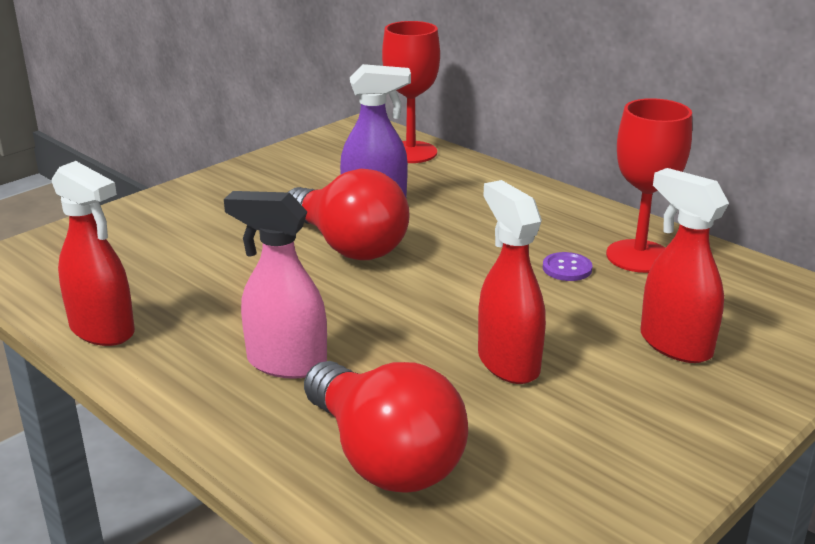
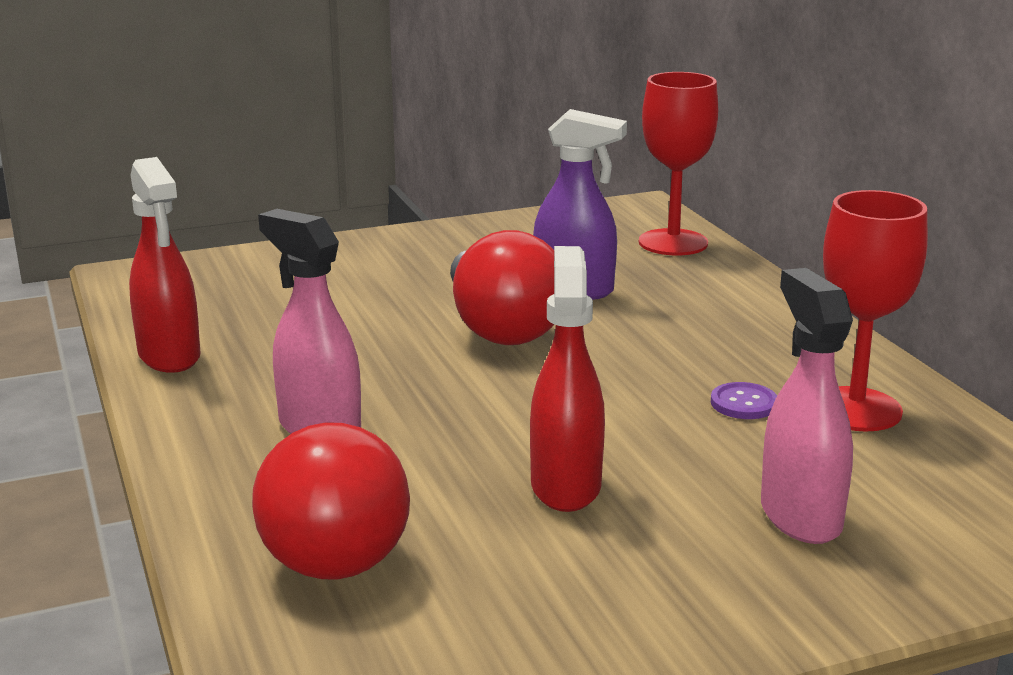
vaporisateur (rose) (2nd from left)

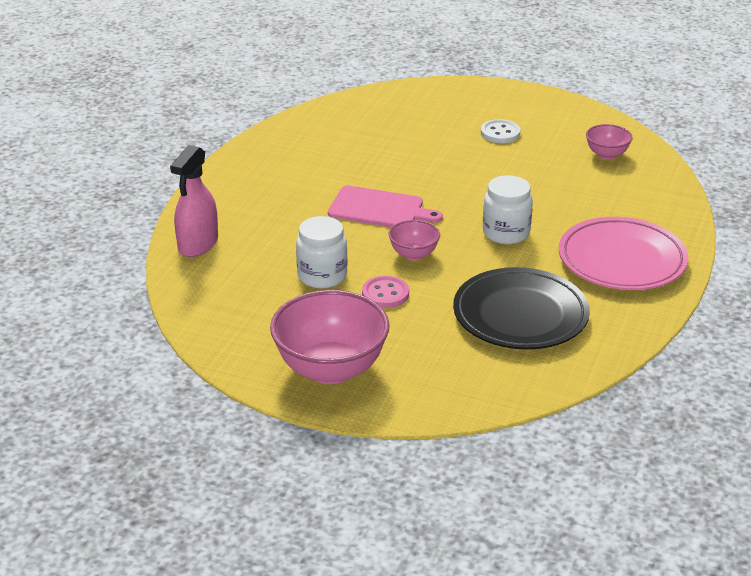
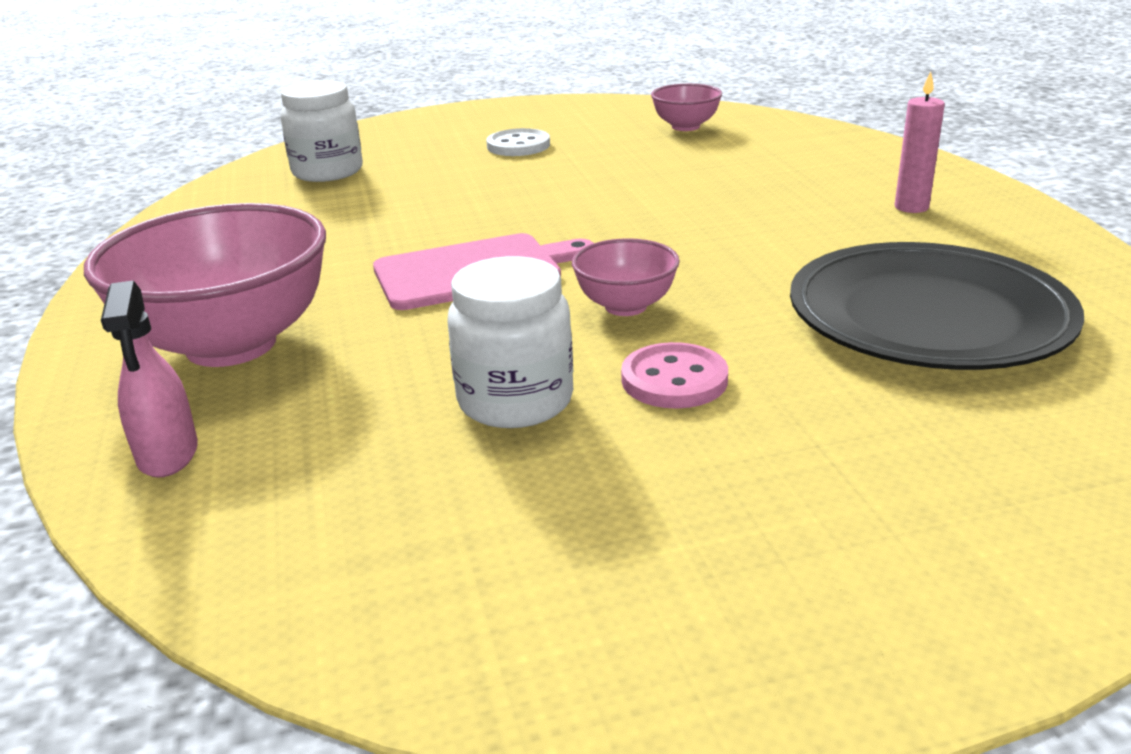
vaporisateur (rose); bocal (blanc) (1st from left); bougie (rose); bol (rose) (1st from left)

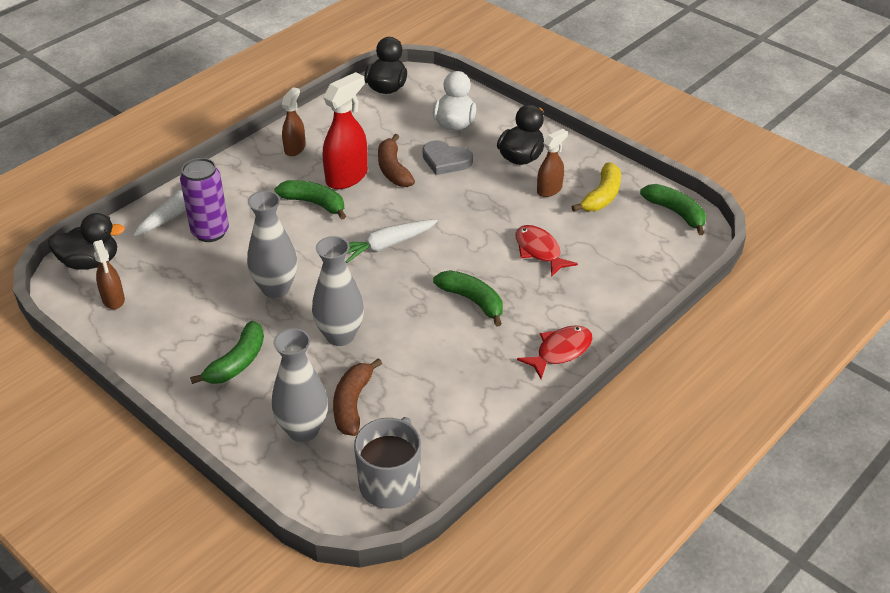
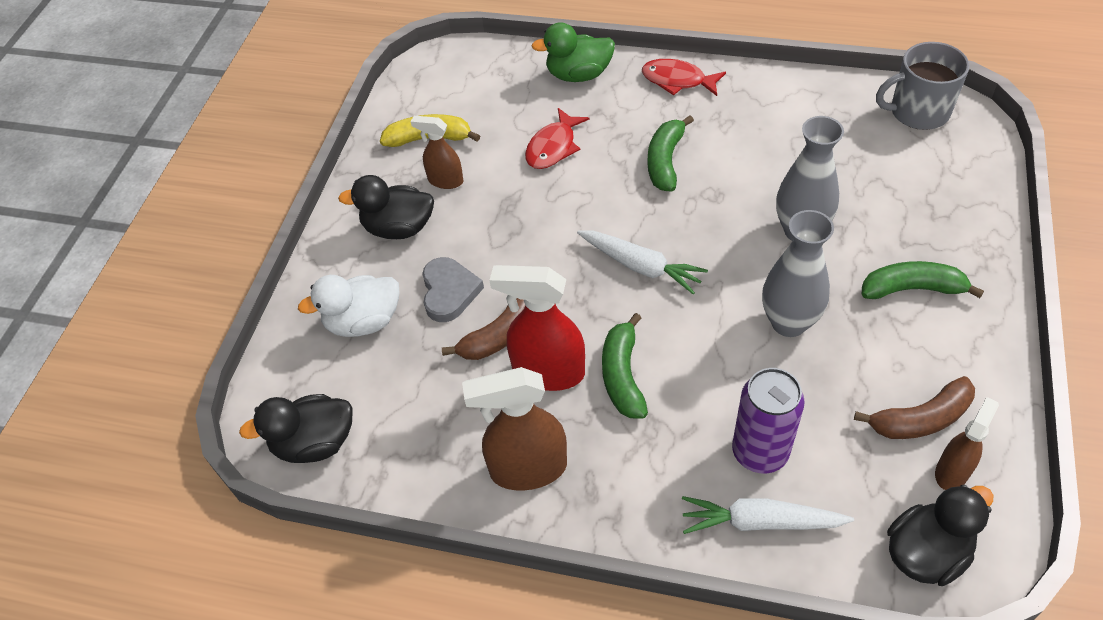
vaporisateur (marron) (2nd from left); banane (vert) (4th from left in the first image); canard (noir) (3rd from left); vase (gris) (2nd from left in the first image); banane (marron) (2nd from left); canard (vert)

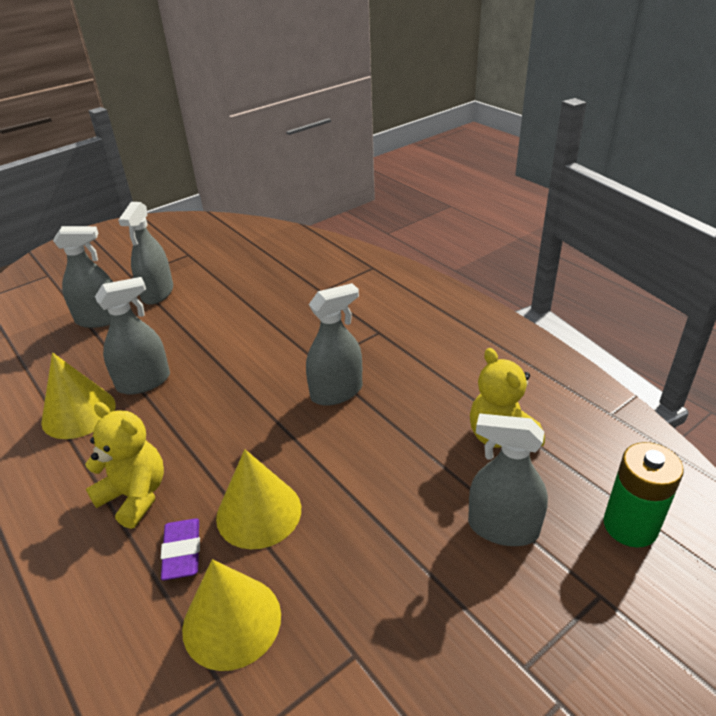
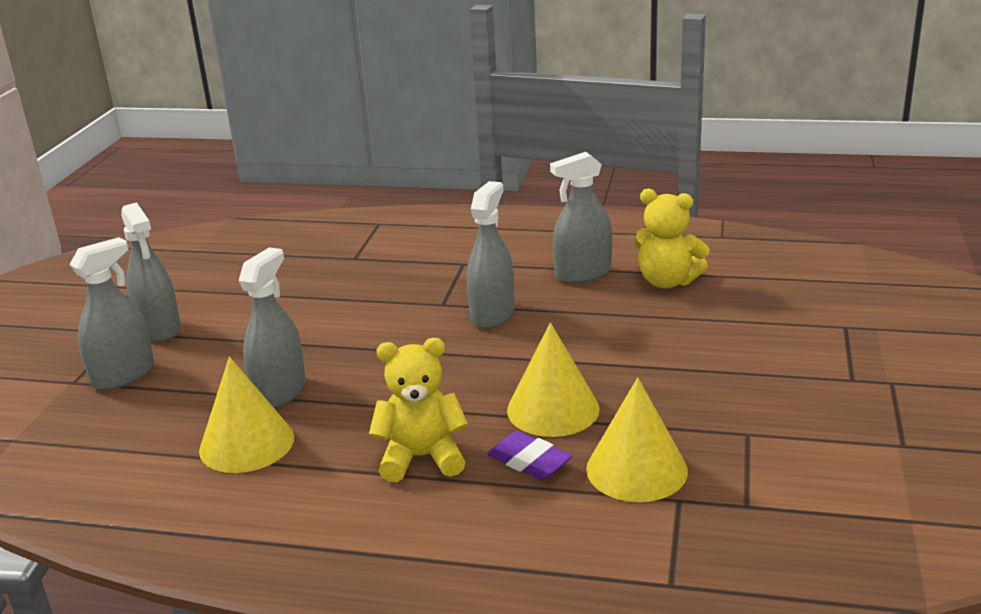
vaporisateur (gris) (5th from left); pile (vert)

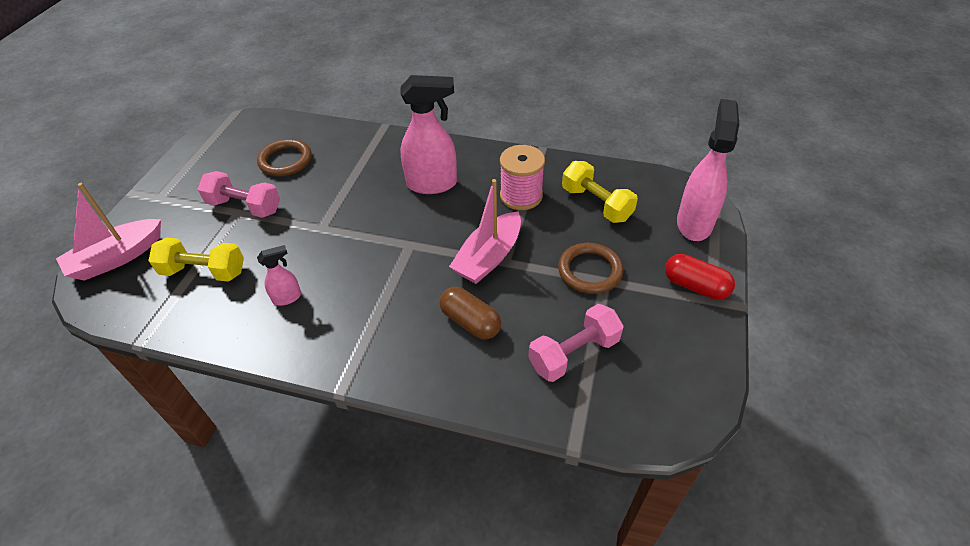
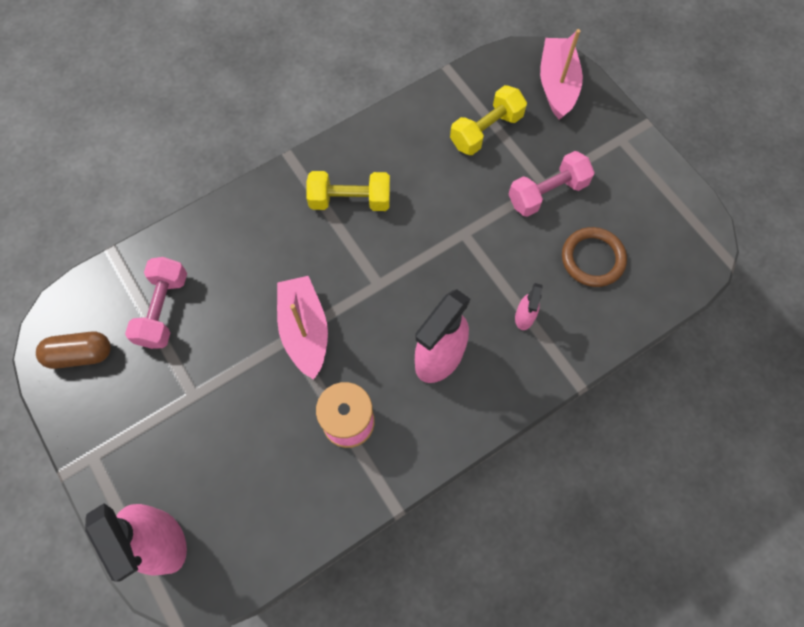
haltère (jaune) (1st from left); anneau (marron) (2nd from left in the first image); vaporisateur (rose) (3rd from left); gélule (rouge); gélule (marron)

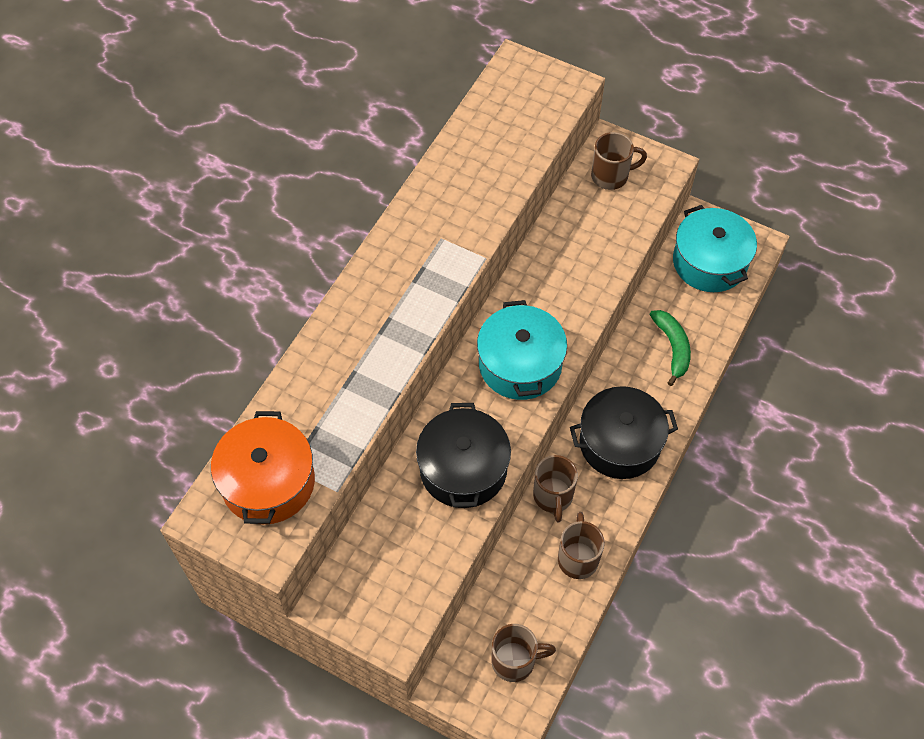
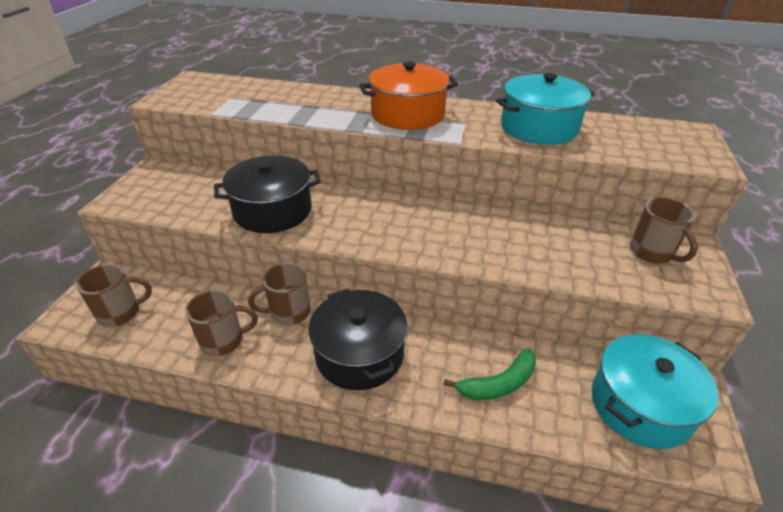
marmite (turquoise) (1st from left); marmite (orange); tasse (marron) (1st from left)

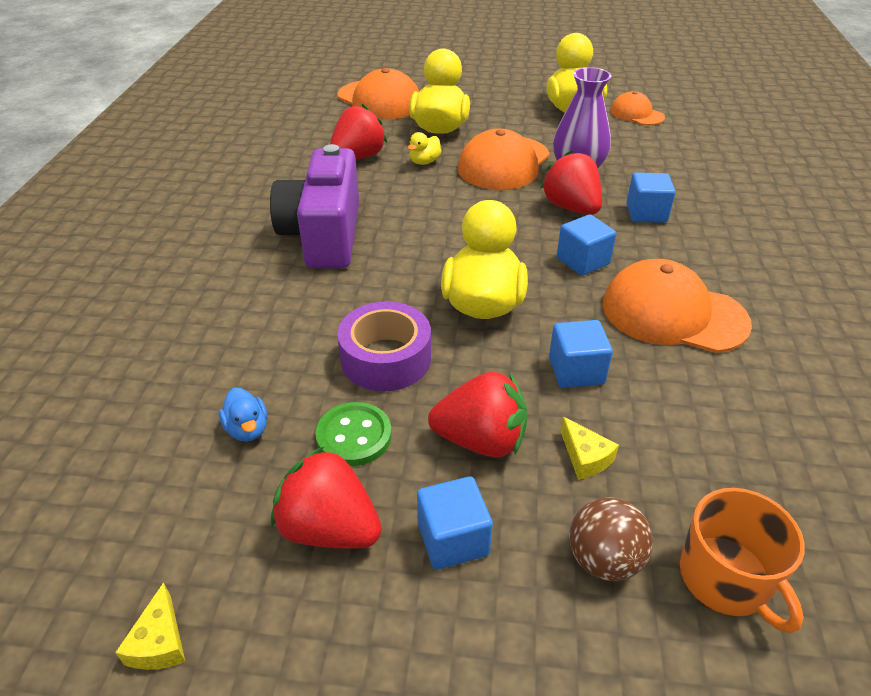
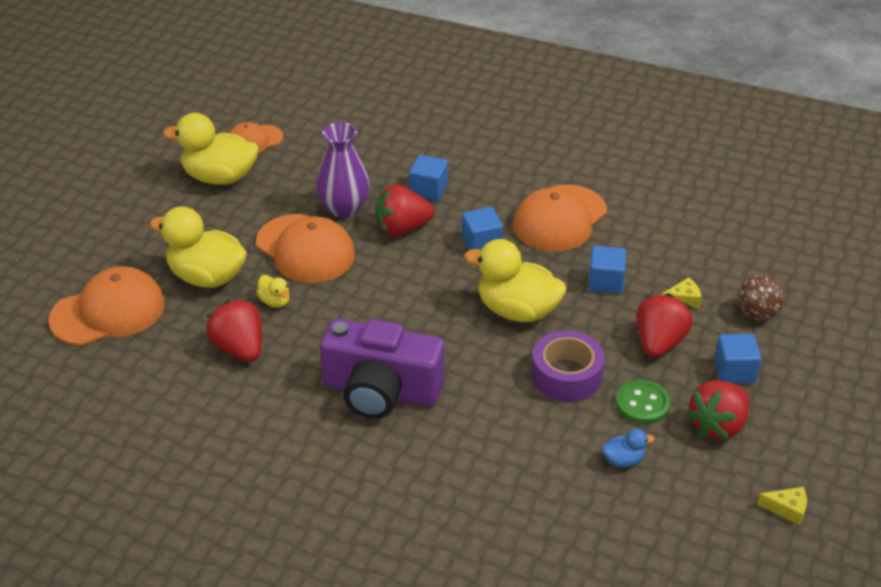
tasse (orange)

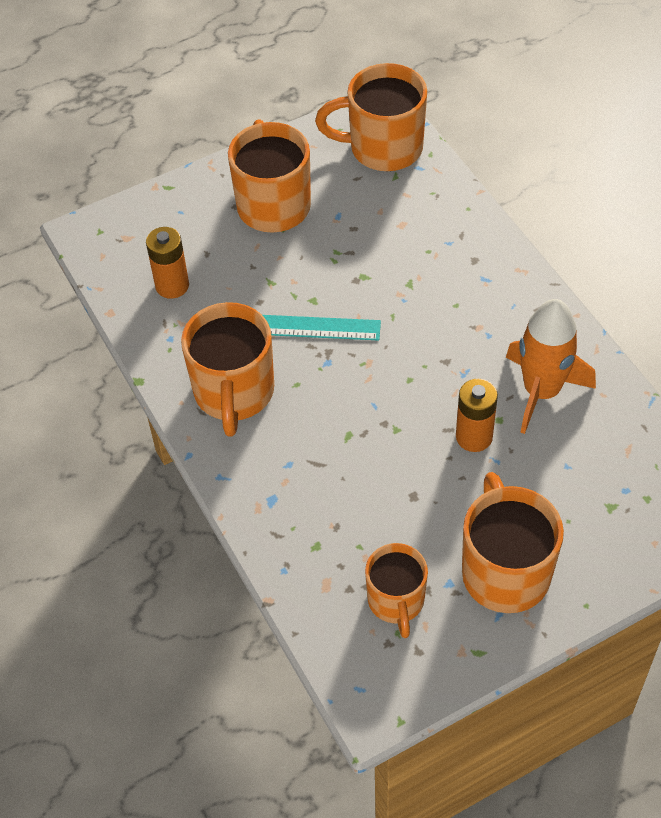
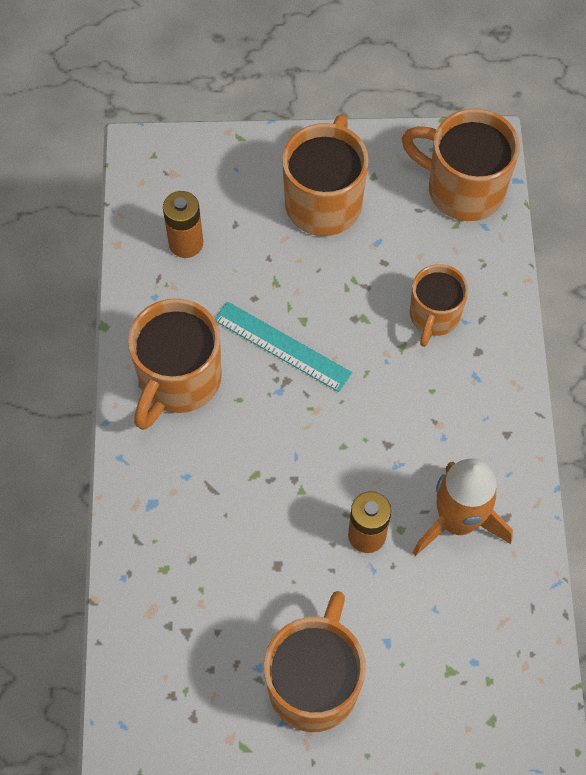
tasse (orange) (4th from left)

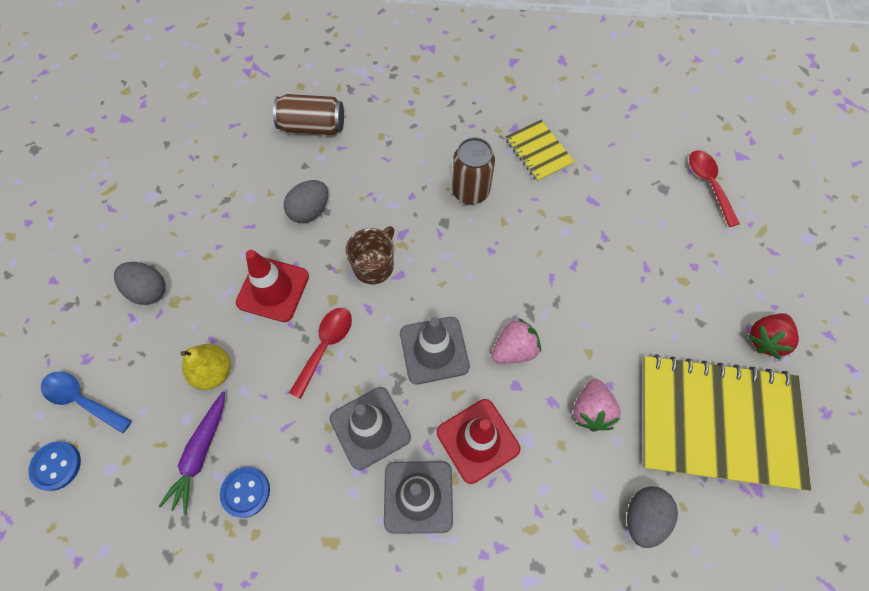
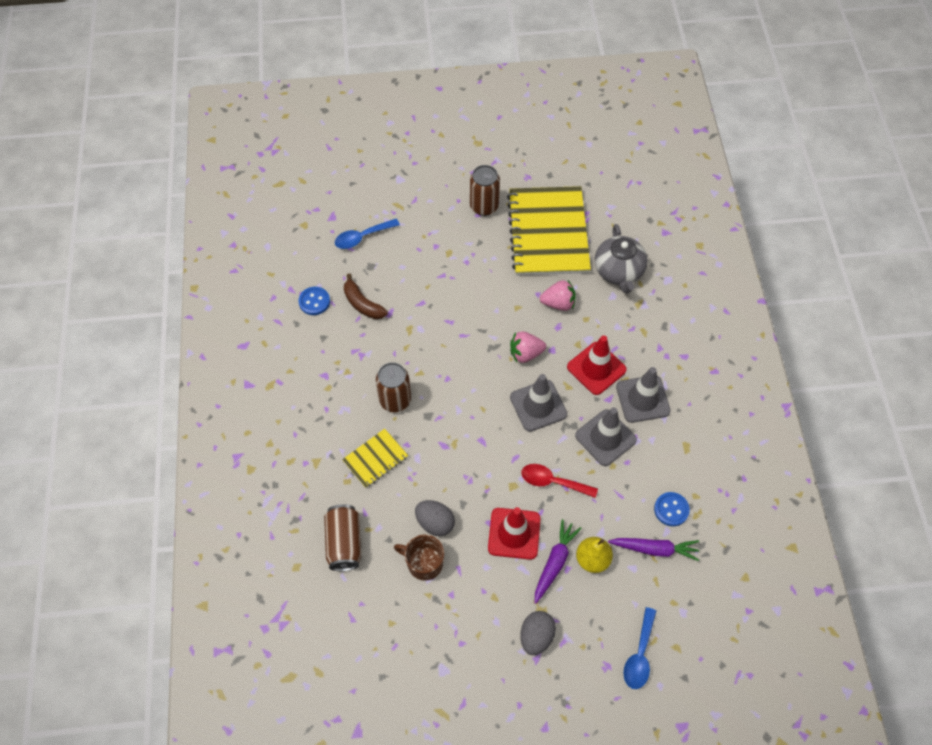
carnet (jaune) (1st from left); cuillère (bleu) (1st from left); tasse (marron); canette (marron) (3rd from left); fraise (rose) (1st from left); bouton (bleu) (1st from left); théière (gris); banane (marron); carotte (violet) (1st from left)

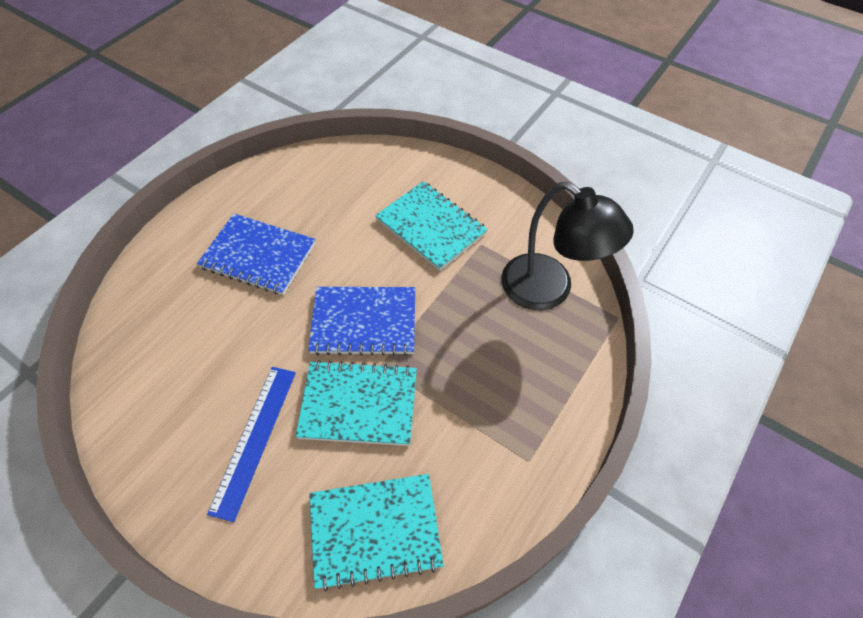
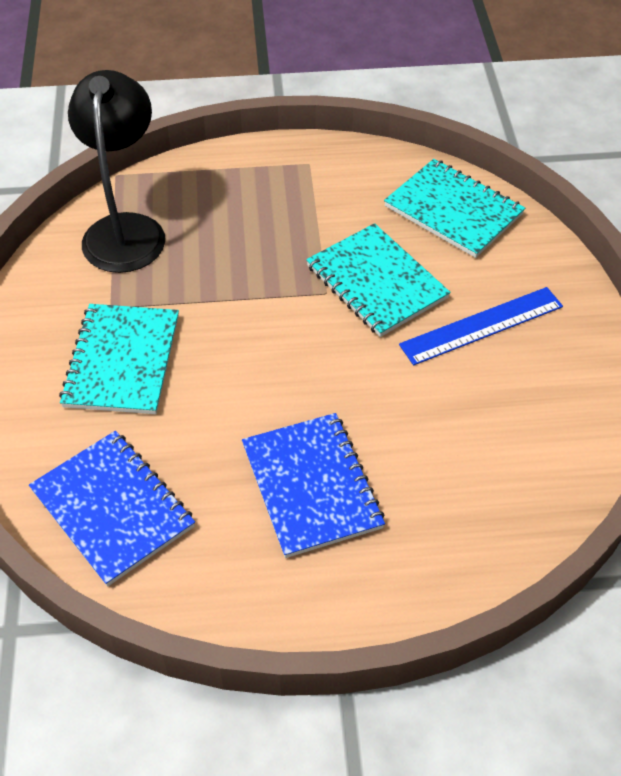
carnet (bleu) (1st from left)

